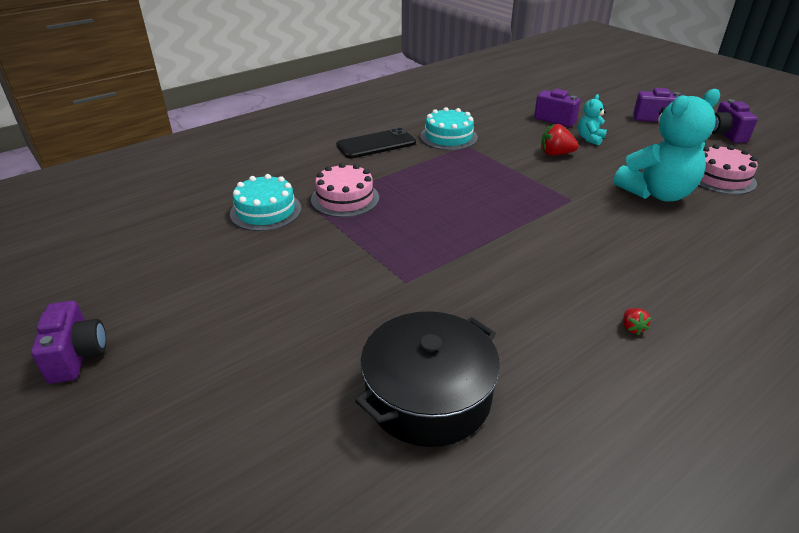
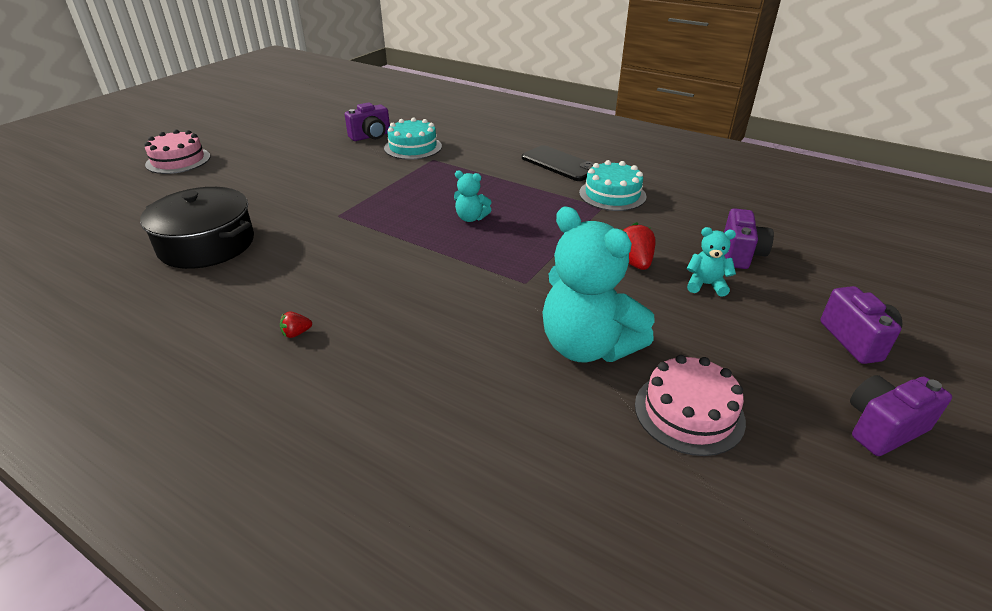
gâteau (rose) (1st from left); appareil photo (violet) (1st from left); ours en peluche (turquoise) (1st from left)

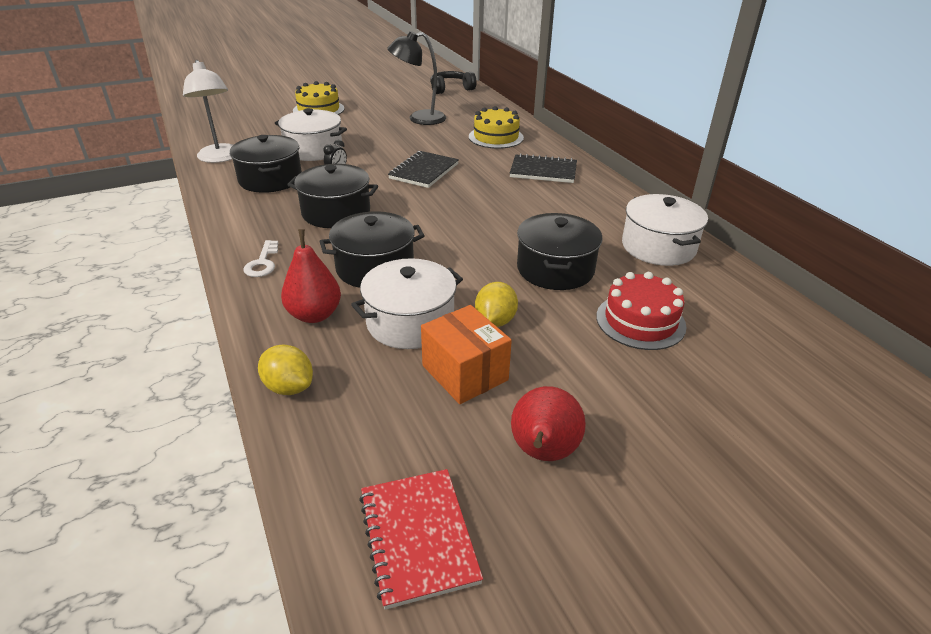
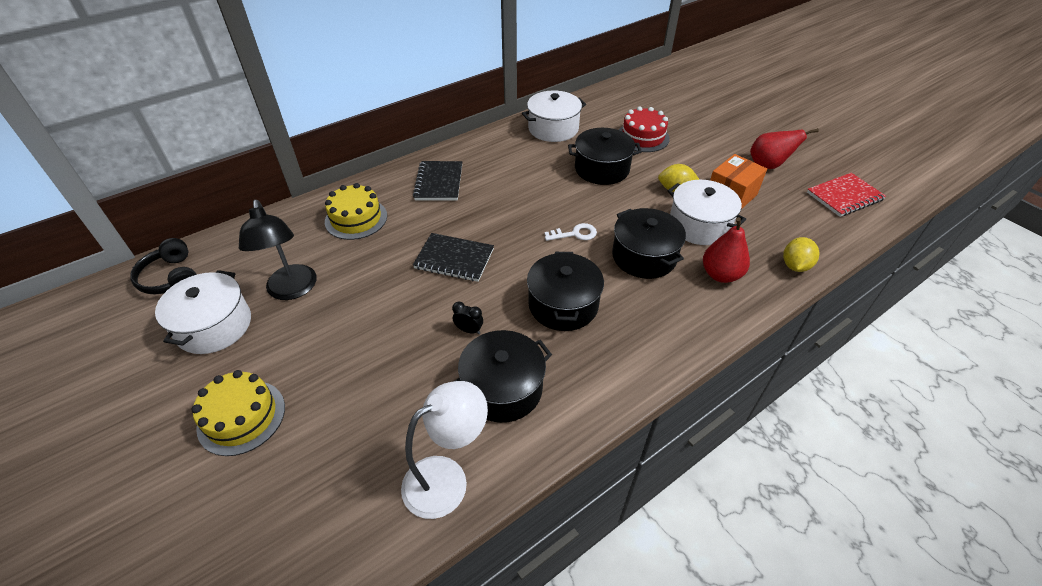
marmite (blanc) (1st from left); clé (blanc)

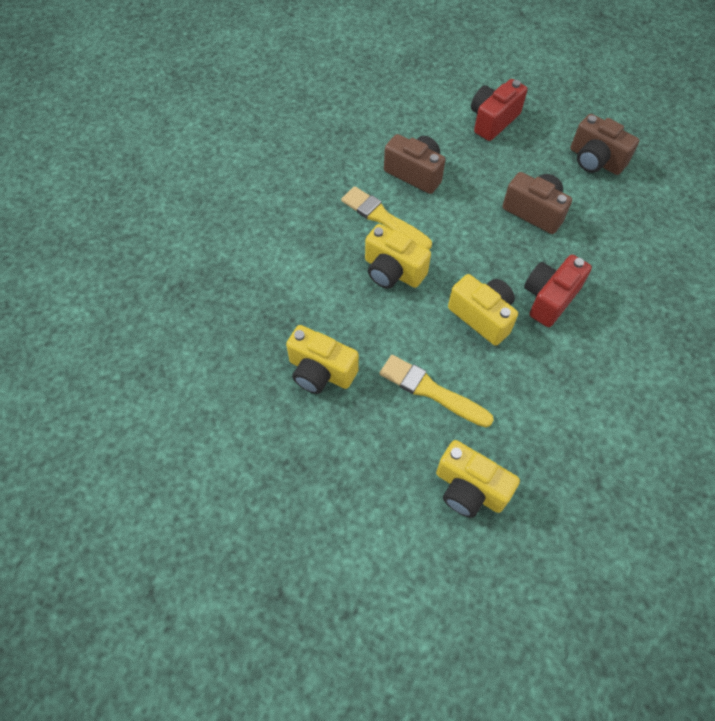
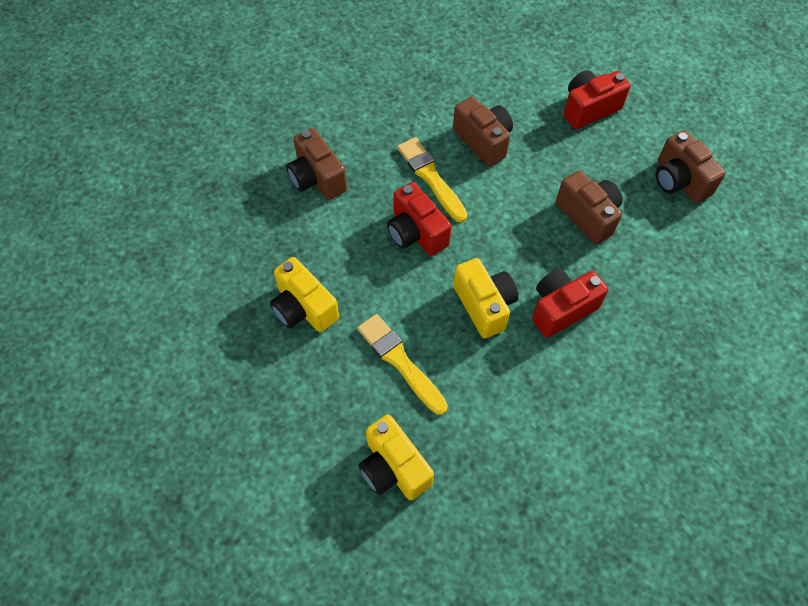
appareil photo (rouge) (1st from left); appareil photo (marron) (1st from left)

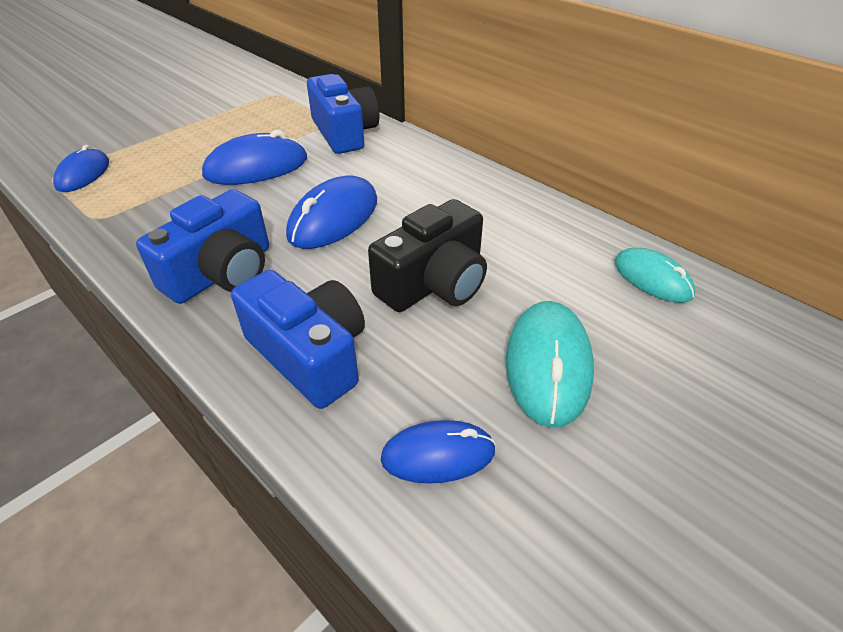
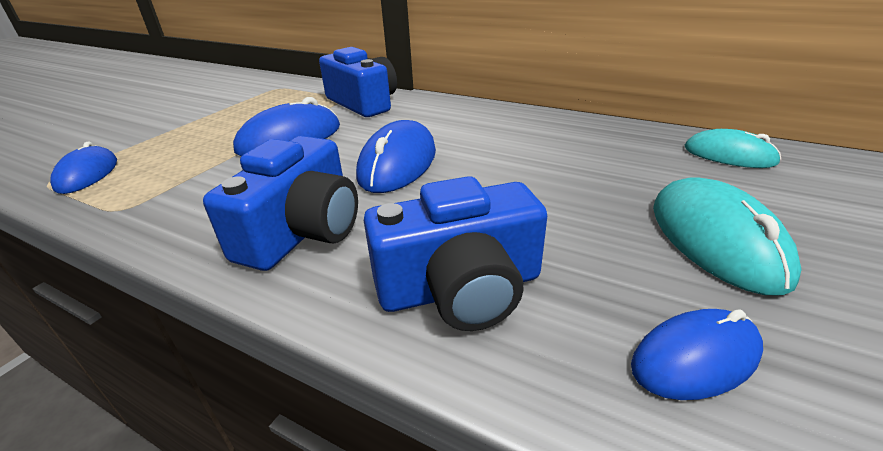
appareil photo (noir); appareil photo (bleu) (3rd from left)

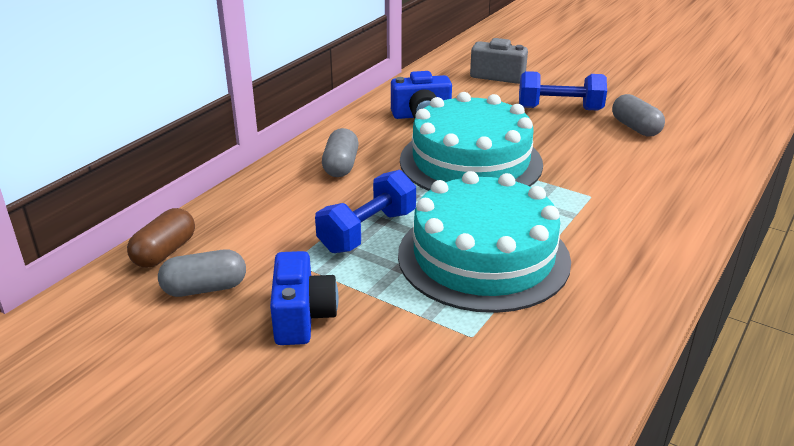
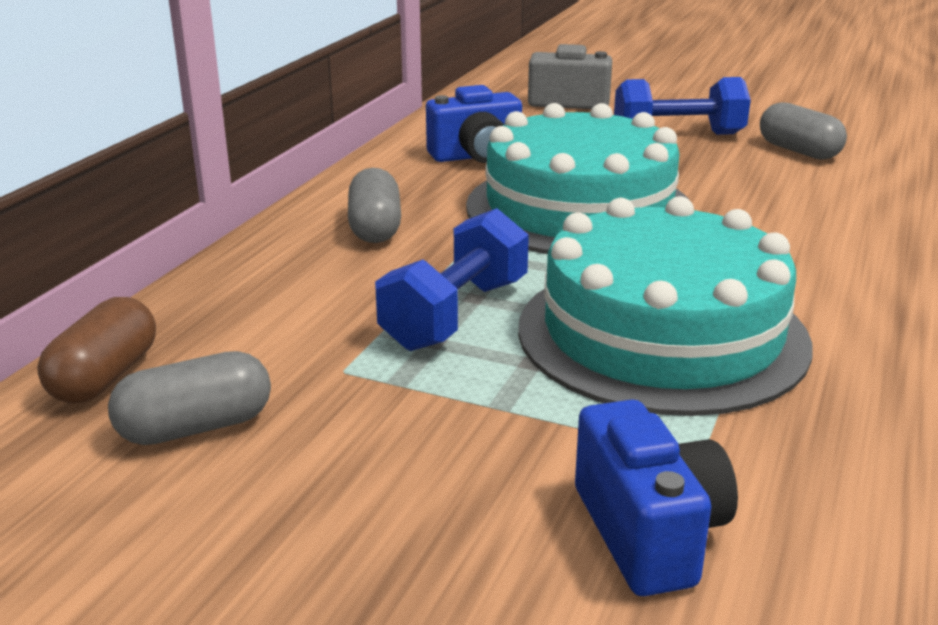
appareil photo (bleu) (2nd from left)

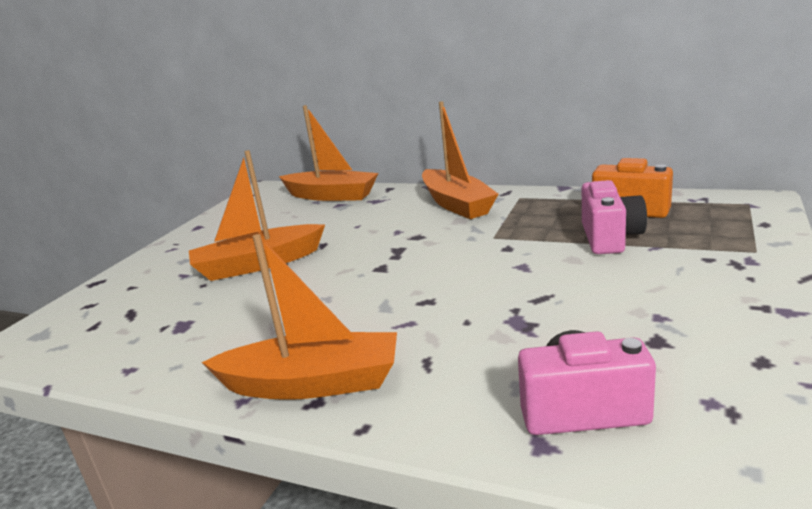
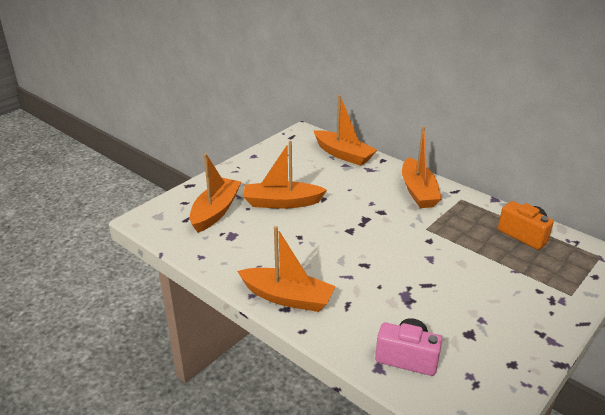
appareil photo (rose) (2nd from left in the first image); bateau (orange) (1st from left)

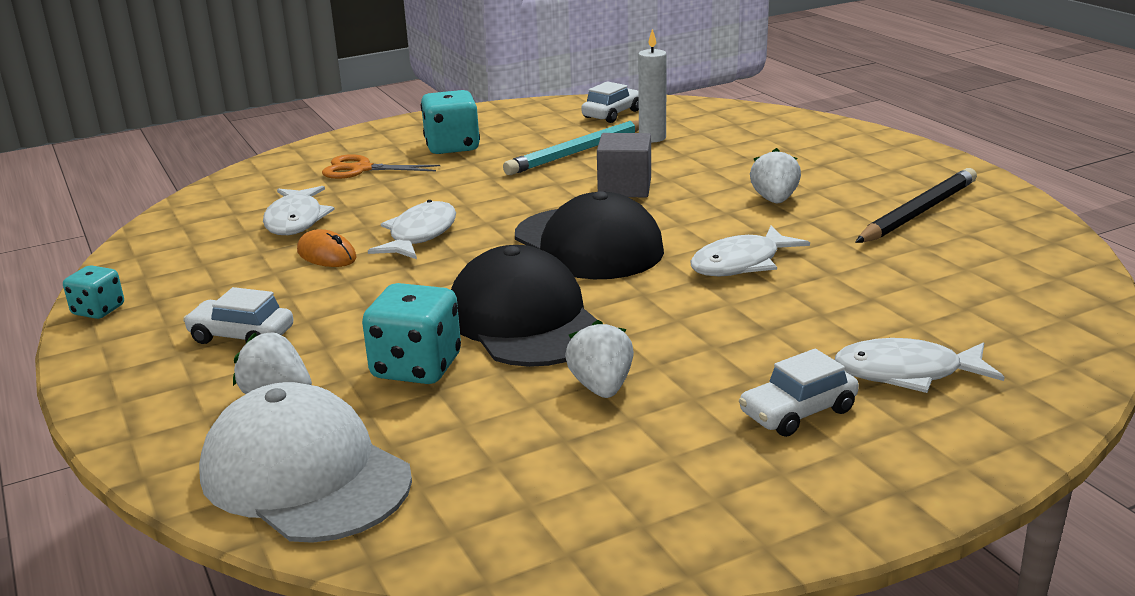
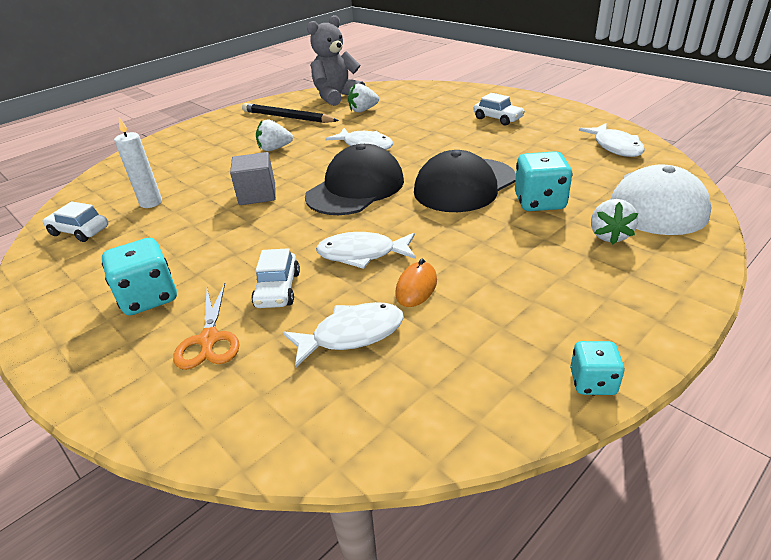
crayon (turquoise); voiture (blanc) (2nd from left); fraise (blanc) (2nd from left); poisson (blanc) (4th from left); ours en peluche (gris)

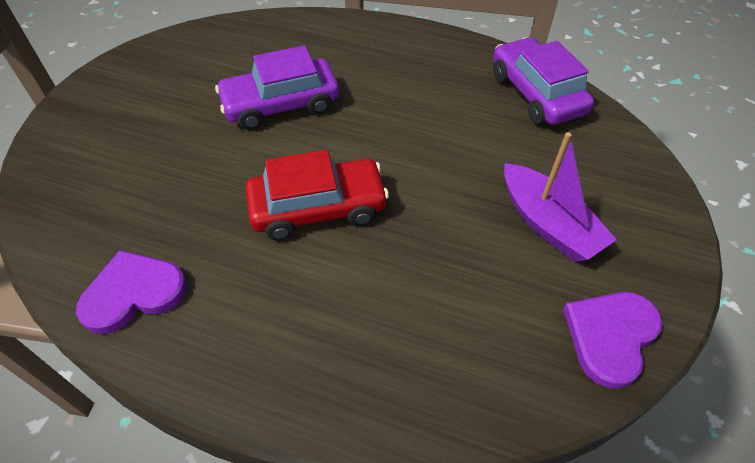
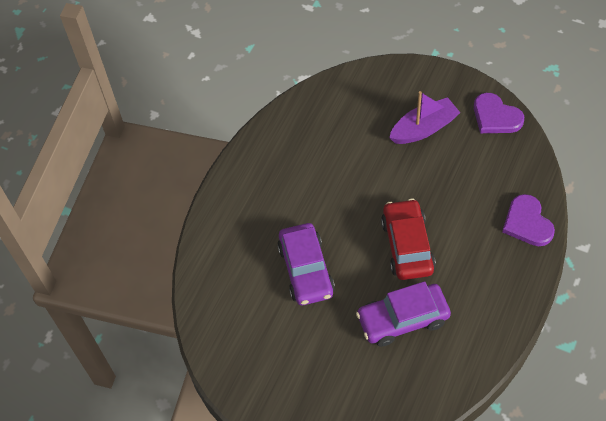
voiture (violet) (2nd from left); cœur (violet) (2nd from left)

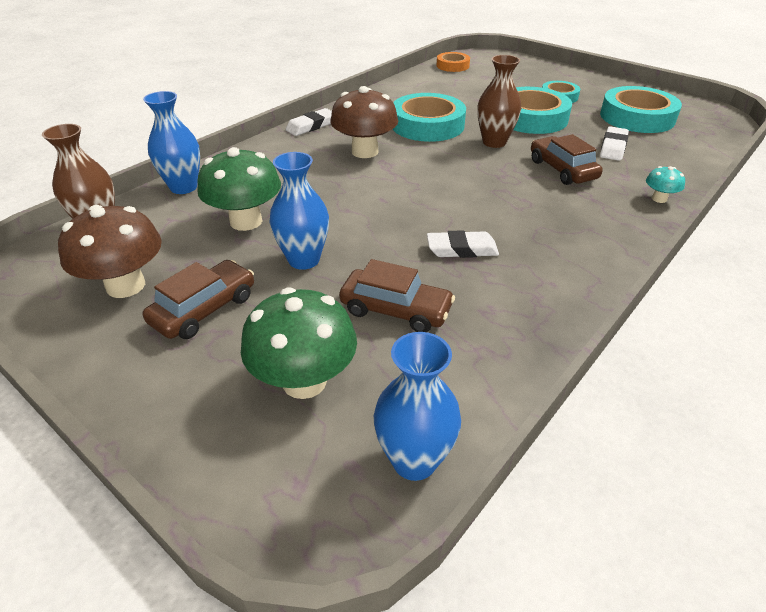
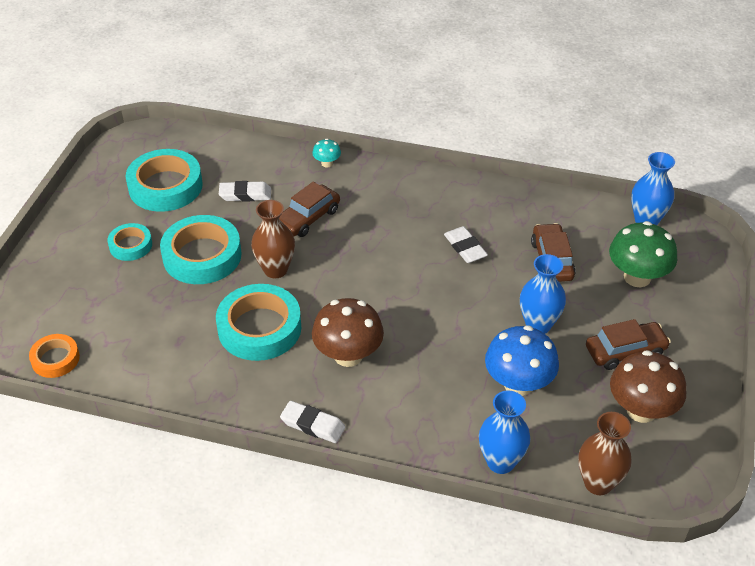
champignon (bleu); voiture (marron) (3rd from left)

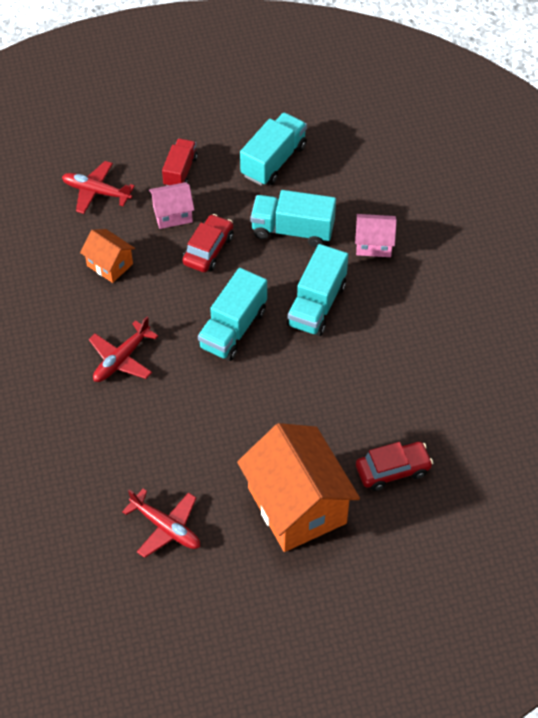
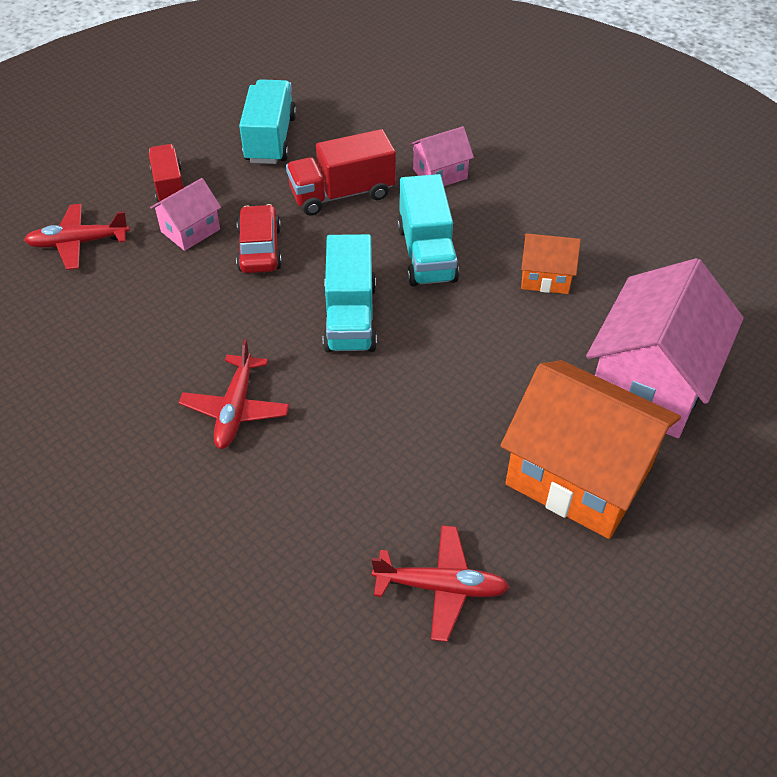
camion (rouge) (2nd from left); maison (orange) (1st from left); maison (rose) (3rd from left)

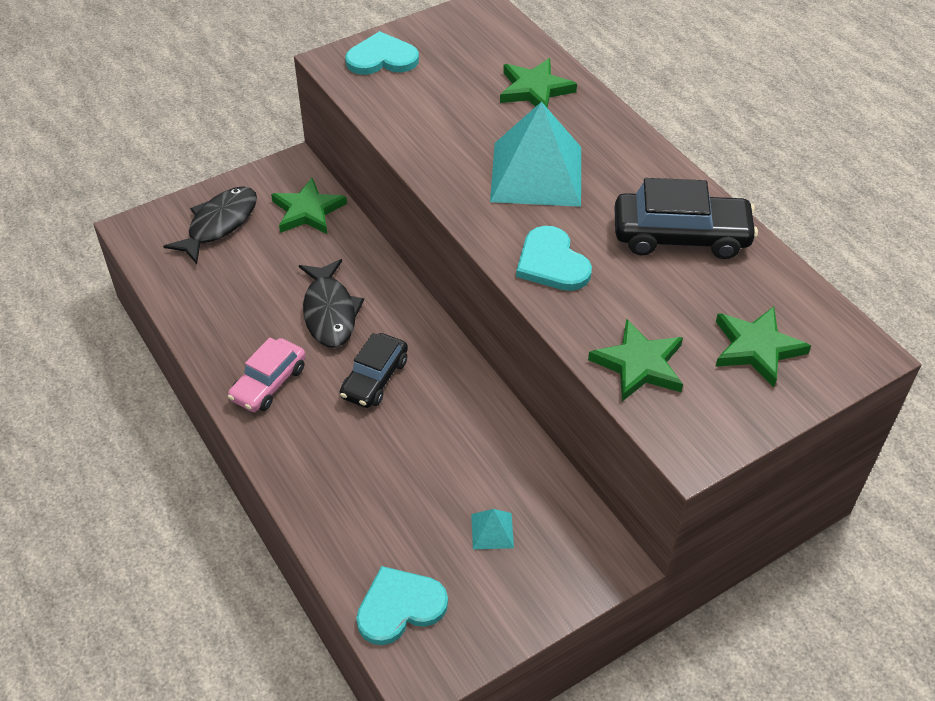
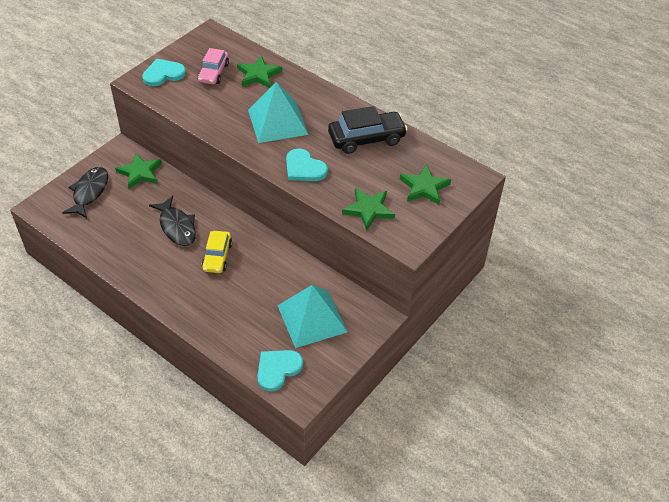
voiture (jaune); voiture (rose); pyramide (turquoise) (2nd from left)

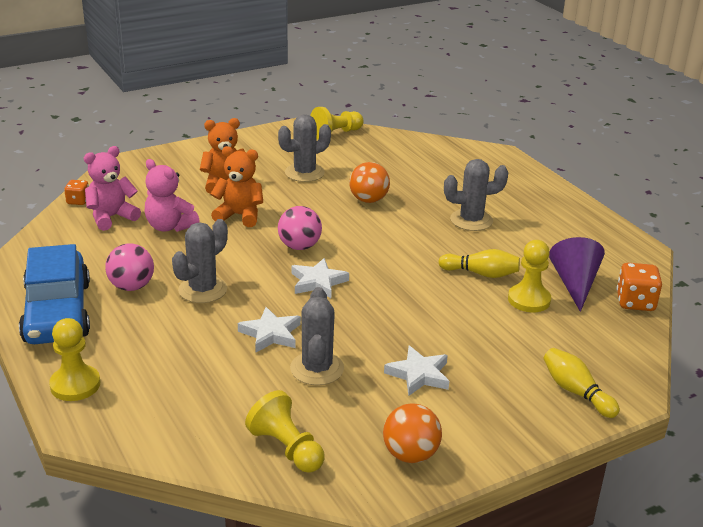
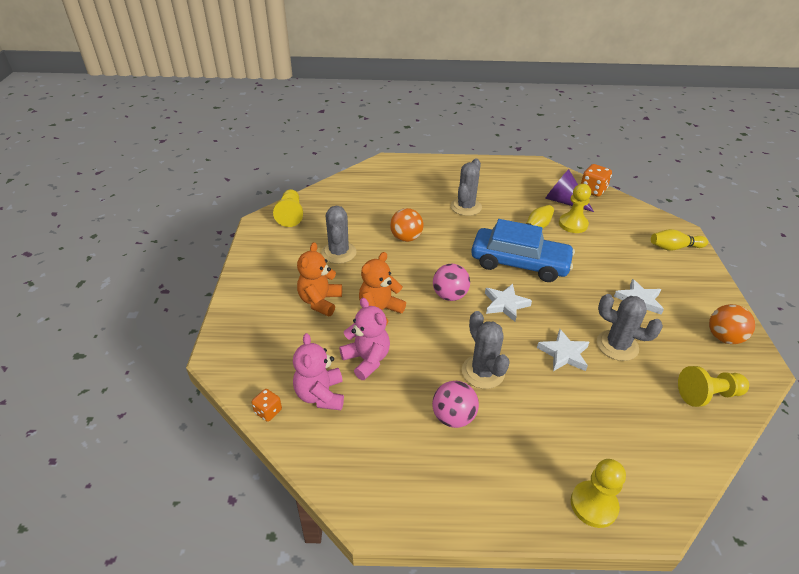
ours en peluche (rose) (2nd from left); voiture (bleu)

